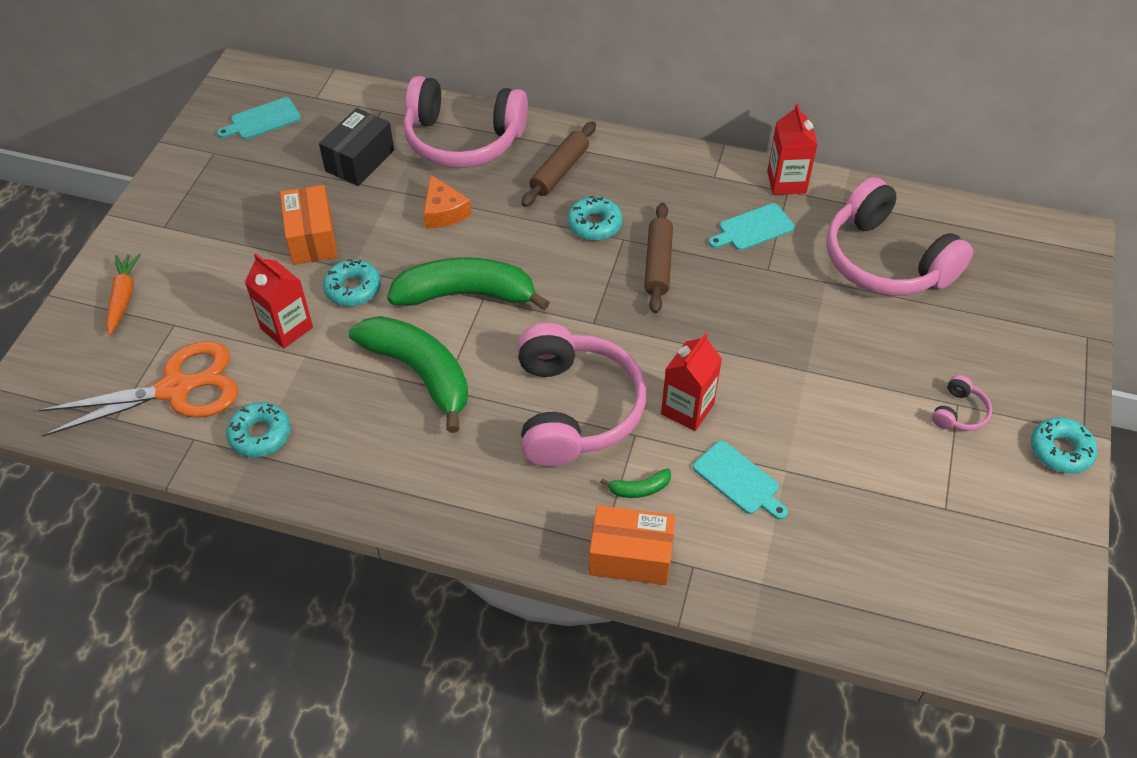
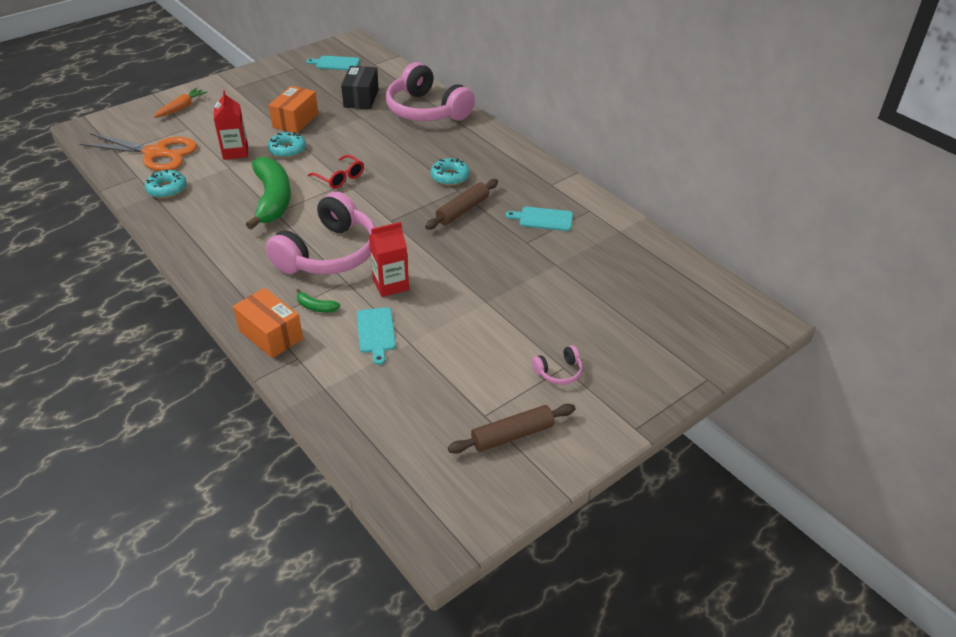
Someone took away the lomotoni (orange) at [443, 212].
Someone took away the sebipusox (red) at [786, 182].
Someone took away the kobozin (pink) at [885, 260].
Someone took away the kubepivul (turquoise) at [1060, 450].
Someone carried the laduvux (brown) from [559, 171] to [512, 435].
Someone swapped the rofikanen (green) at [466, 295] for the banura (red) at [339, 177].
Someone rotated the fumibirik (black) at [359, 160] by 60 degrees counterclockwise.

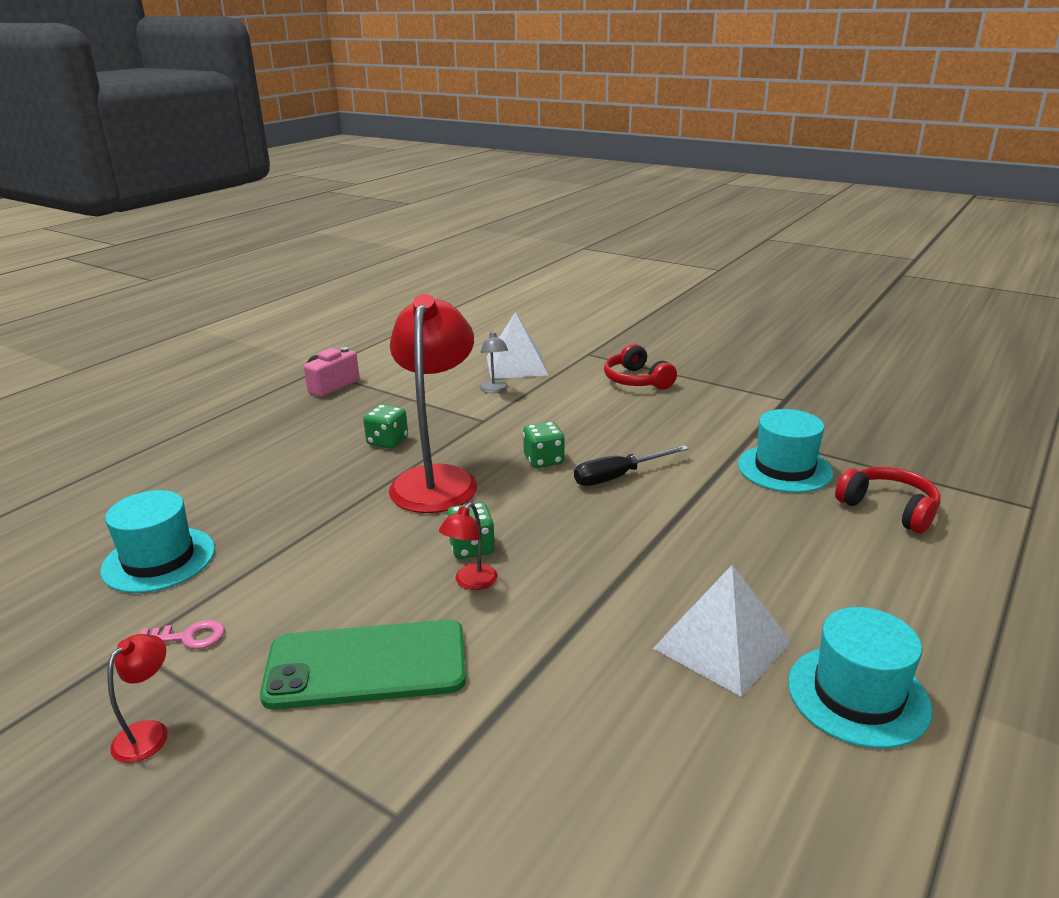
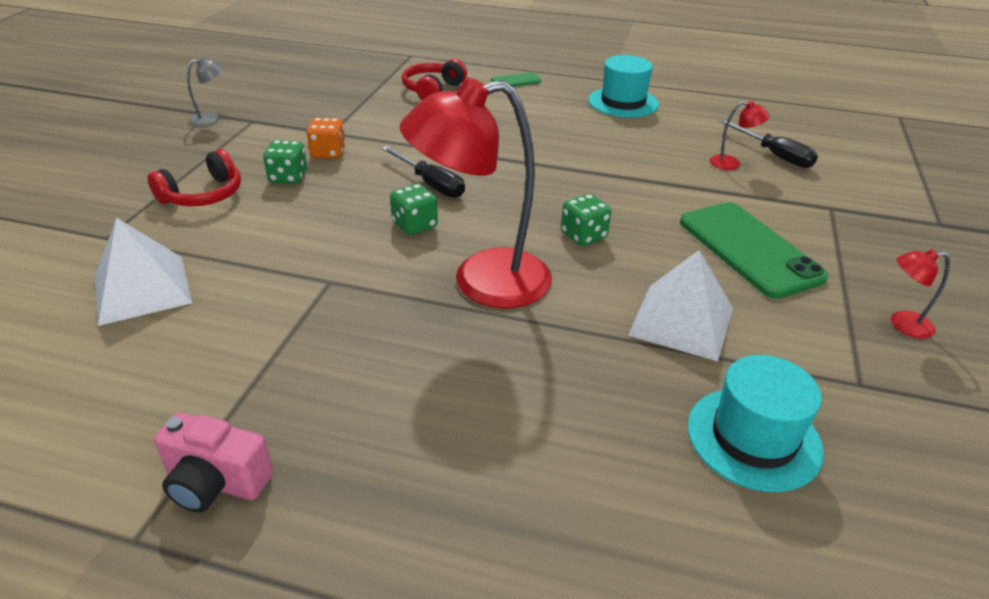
Someone took away the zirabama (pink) at [189, 637].
Someone took away the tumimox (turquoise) at [784, 469].
Someone put down the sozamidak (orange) at [328, 153].
Someone put down the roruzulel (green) at [516, 81].
Someone put down the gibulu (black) at [774, 155].
Someone carried the sozamidak (green) from [387, 441] to [288, 177].
Someone carried the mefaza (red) from [471, 582] to [732, 164].
Someone carried the mefaza (grey) from [494, 390] to [211, 119].
Someone carried the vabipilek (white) from [722, 644] to [681, 321].

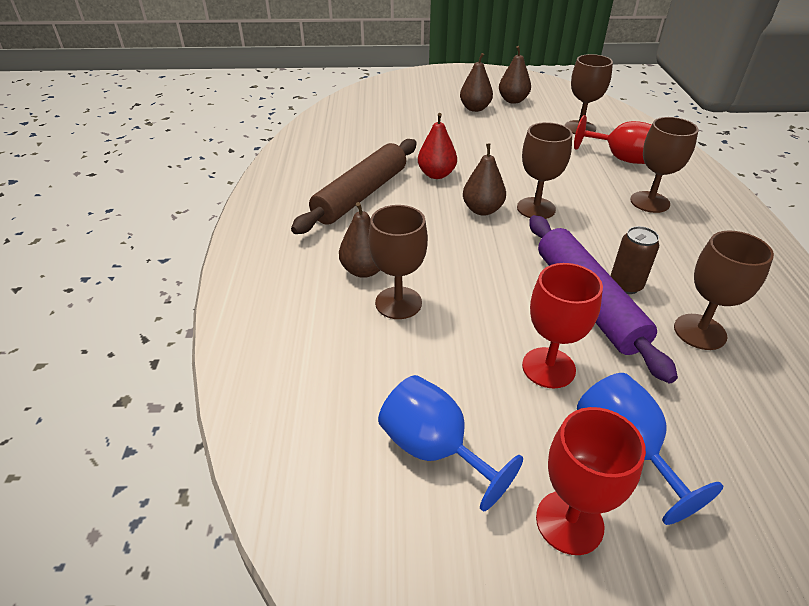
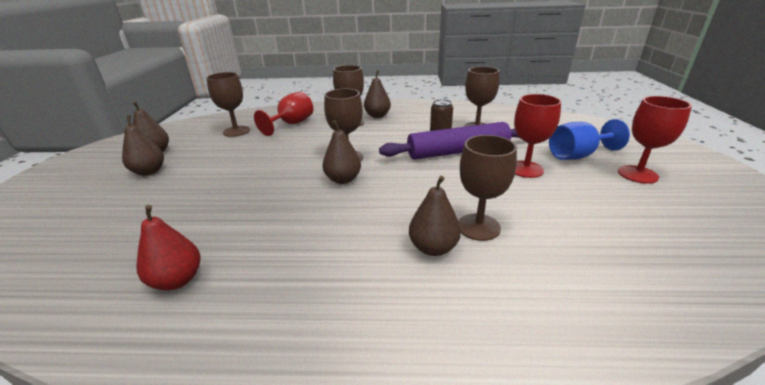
Someone took away the laduvux (brown) at [361, 195].
Someone took away the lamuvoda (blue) at [434, 449].
Someone put down the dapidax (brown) at [377, 116].
Someone carried the dapidax (red) from [436, 174] to [177, 280].

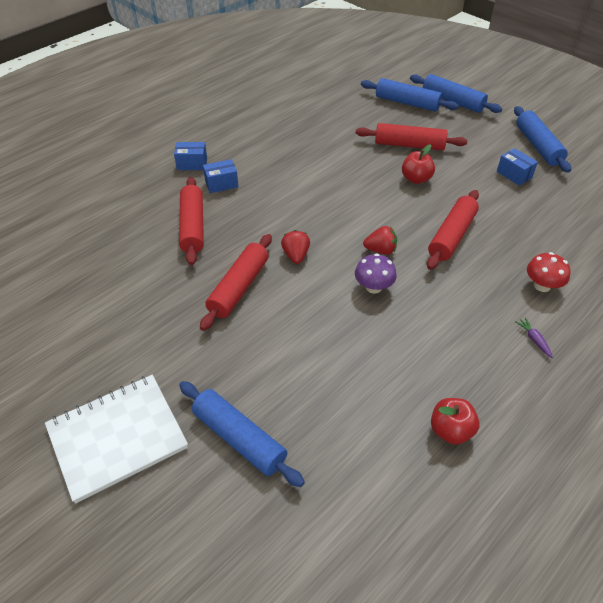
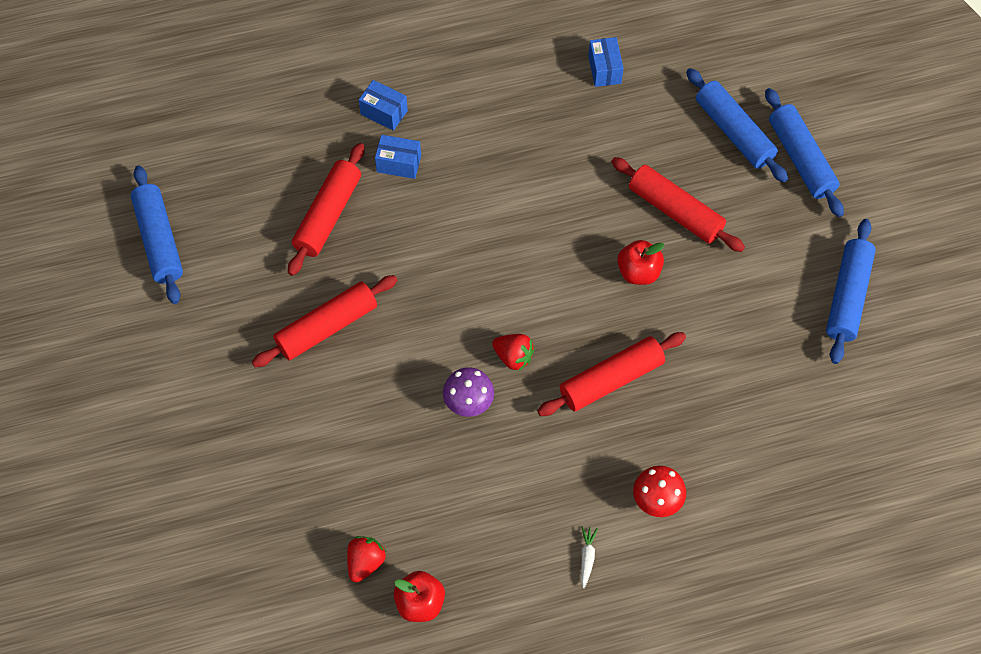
Someone took away the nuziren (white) at [117, 437].
Someone carried the laduvux (blue) from [239, 438] to [159, 240].
Someone carried the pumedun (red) from [296, 255] to [365, 562].
Someone carried the fumibirik (blue) from [514, 174] to [604, 69].
Someone repainted the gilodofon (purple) at [534, 340], which became the gilodofon (white) at [587, 557].

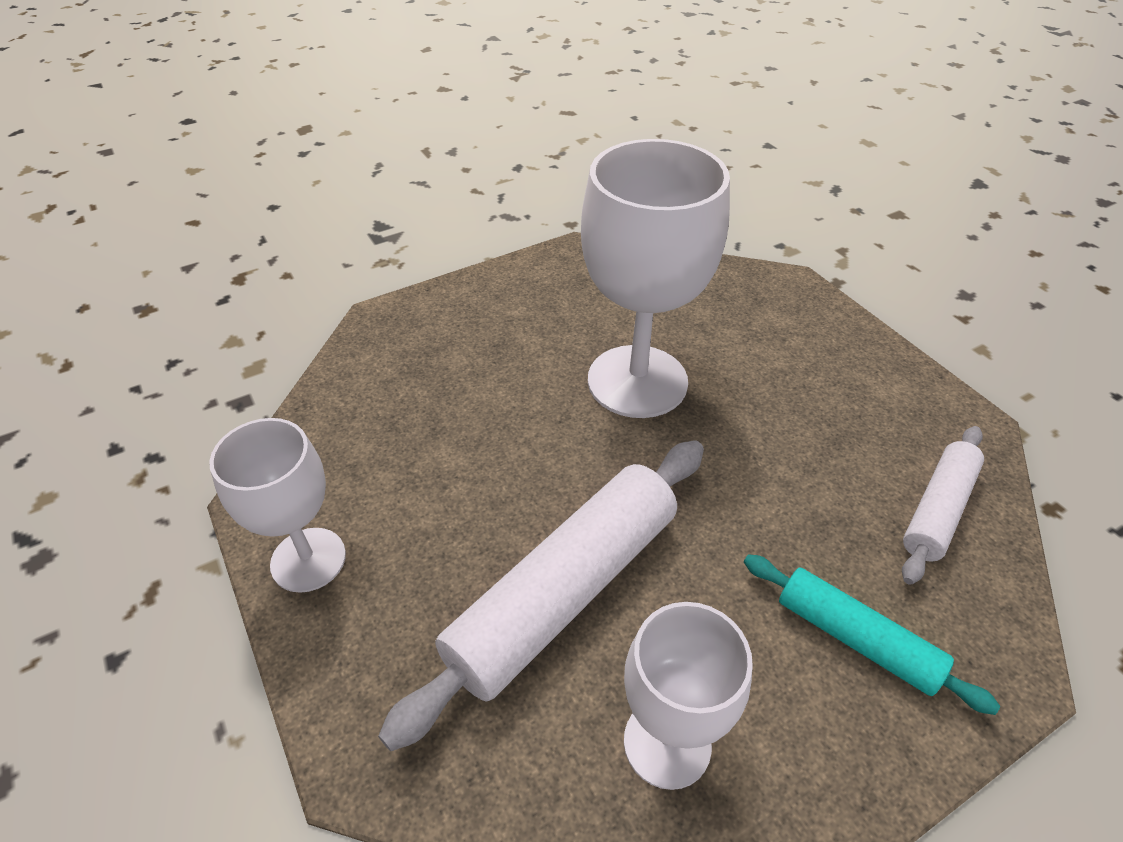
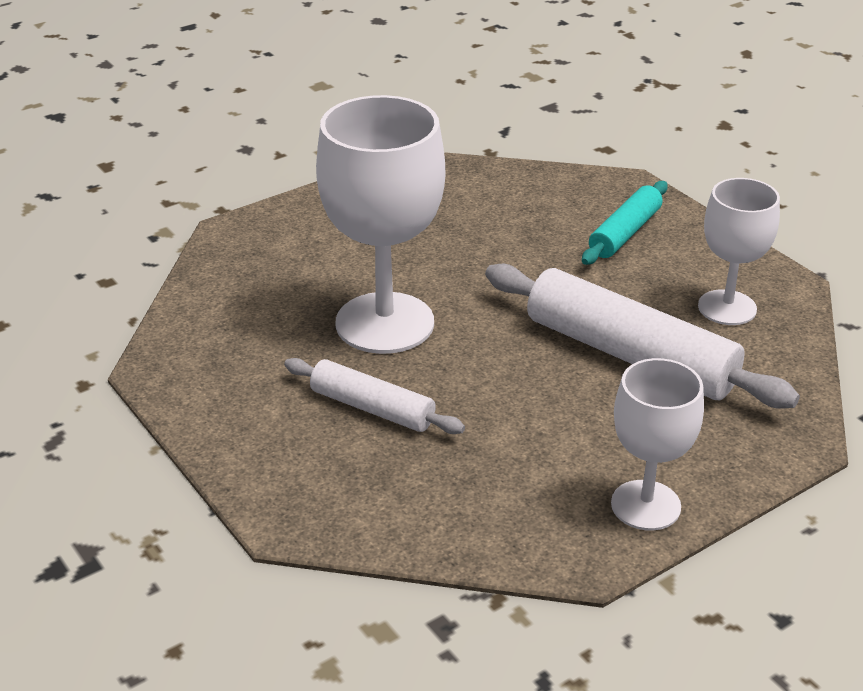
Someone carried the laduvux (white) from [937, 510] to [372, 408].

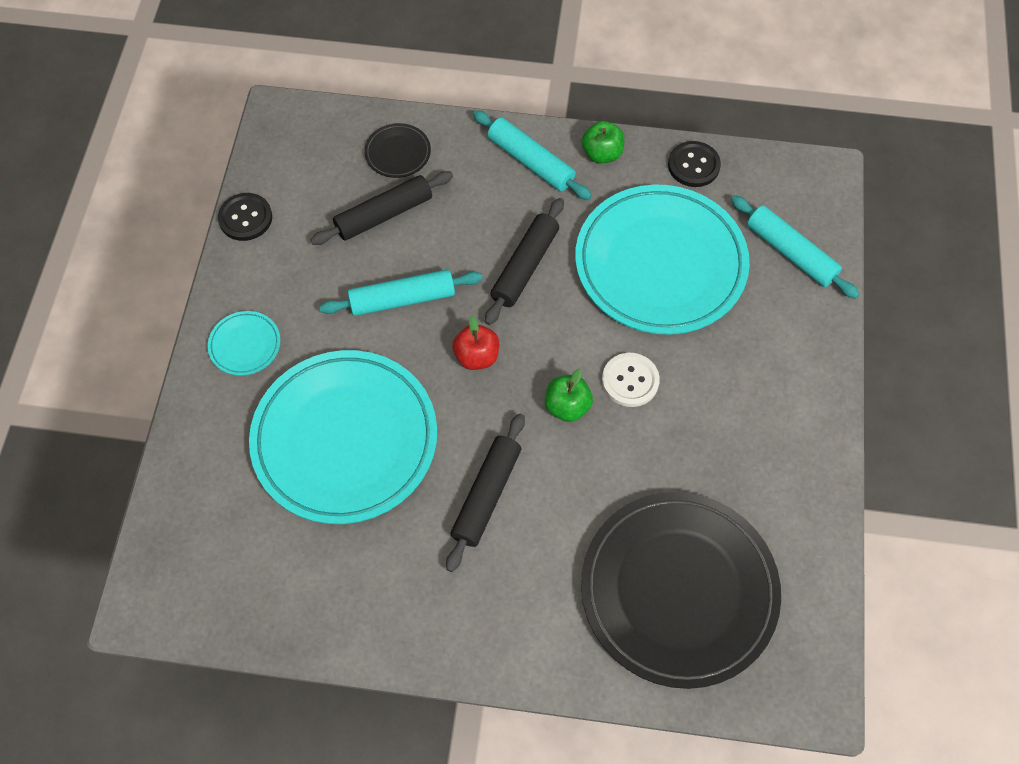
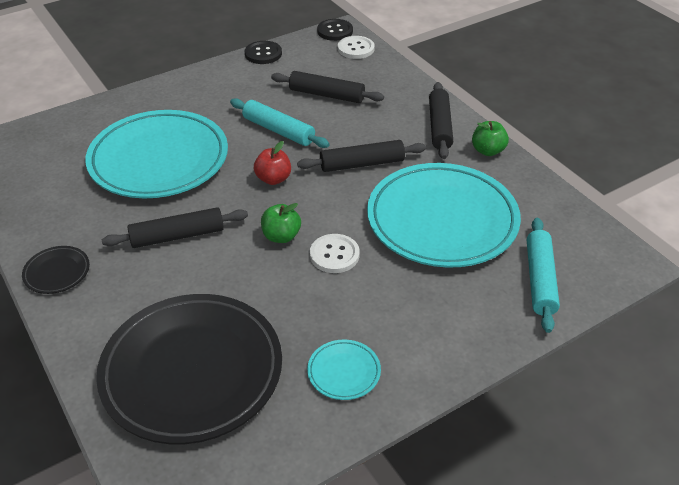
Someone put down the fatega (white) at [356, 49].
Someone carried the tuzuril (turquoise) from [245, 345] to [344, 372].
Someone carried the tuzuril (black) from [398, 153] to [57, 272].
Someone carried the fatega (black) from [693, 165] to [335, 31].
Someone repainted the laduvux (turquoise) at [530, 162], which became the laduvux (black) at [439, 126].

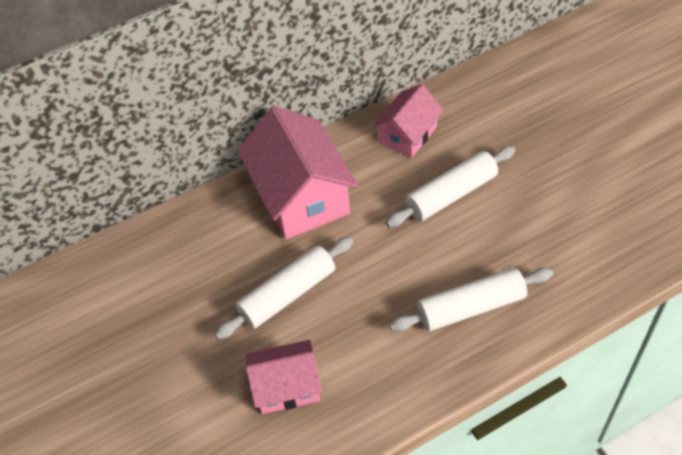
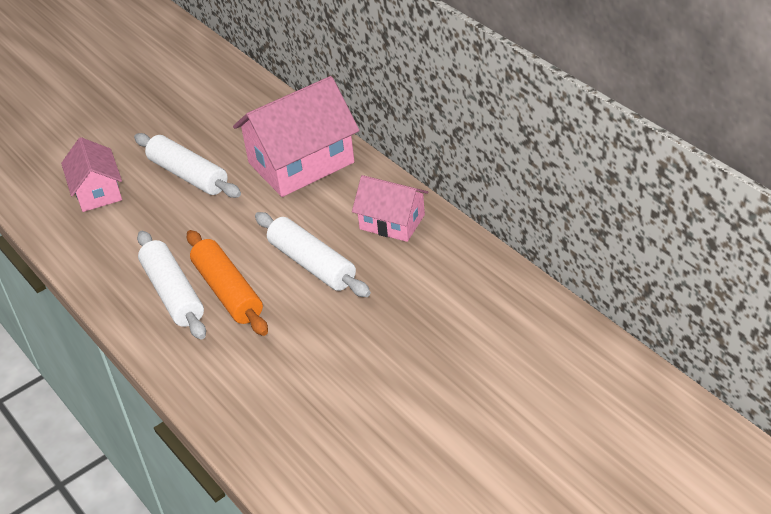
Someone put down the laduvux (orange) at [228, 291].

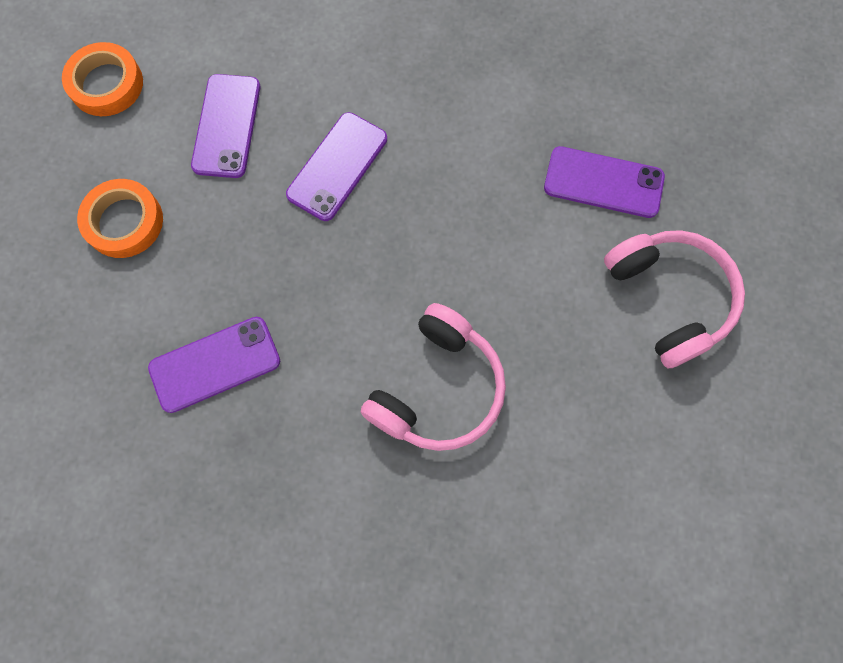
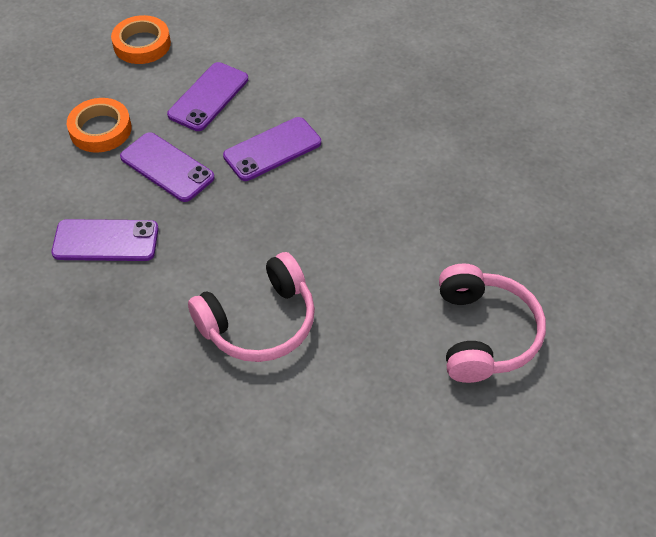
Someone carried the roruzulel (purple) from [603, 182] to [167, 167].

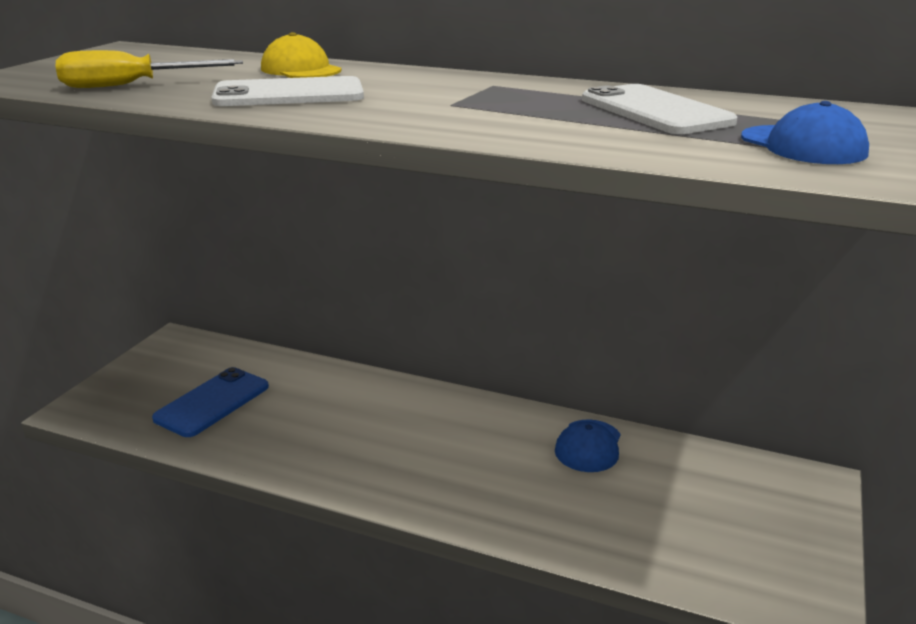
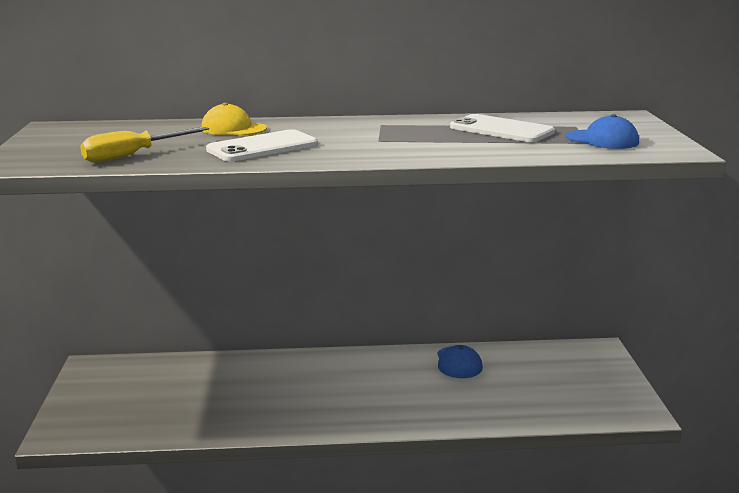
Someone took away the roruzulel (blue) at [212, 402].

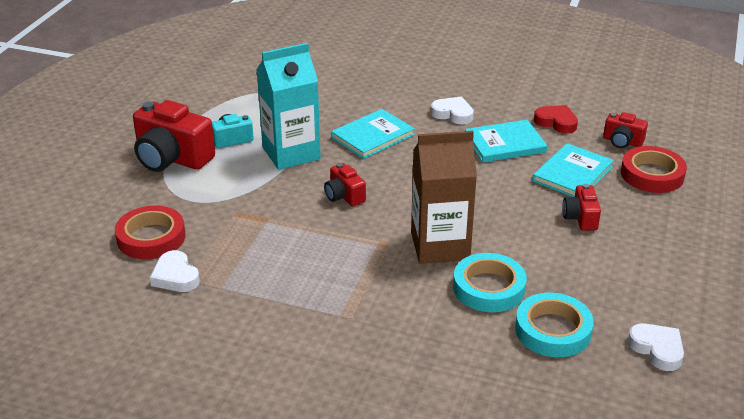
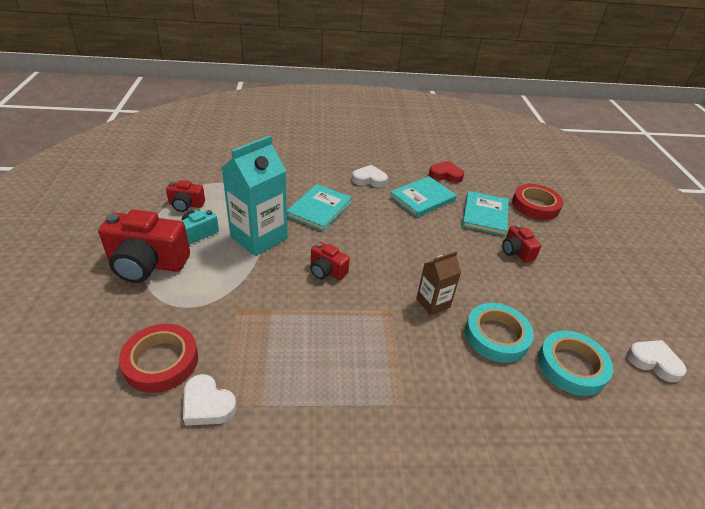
Someone carried the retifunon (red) from [622, 141] to [186, 205].
Someone scaled the sebipusox (brown) at [440, 246] by 0.55.

